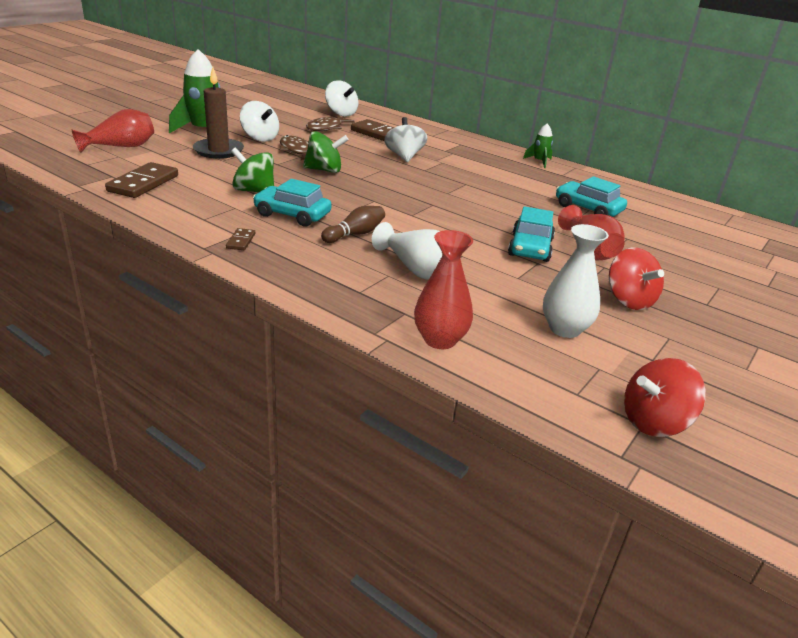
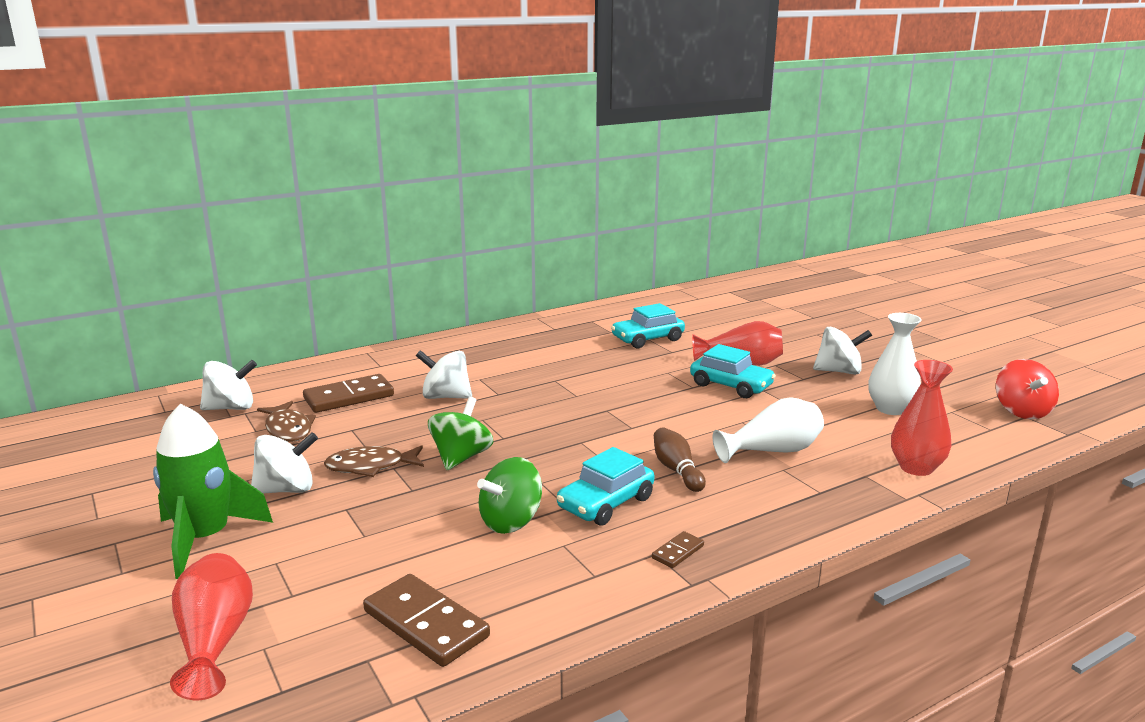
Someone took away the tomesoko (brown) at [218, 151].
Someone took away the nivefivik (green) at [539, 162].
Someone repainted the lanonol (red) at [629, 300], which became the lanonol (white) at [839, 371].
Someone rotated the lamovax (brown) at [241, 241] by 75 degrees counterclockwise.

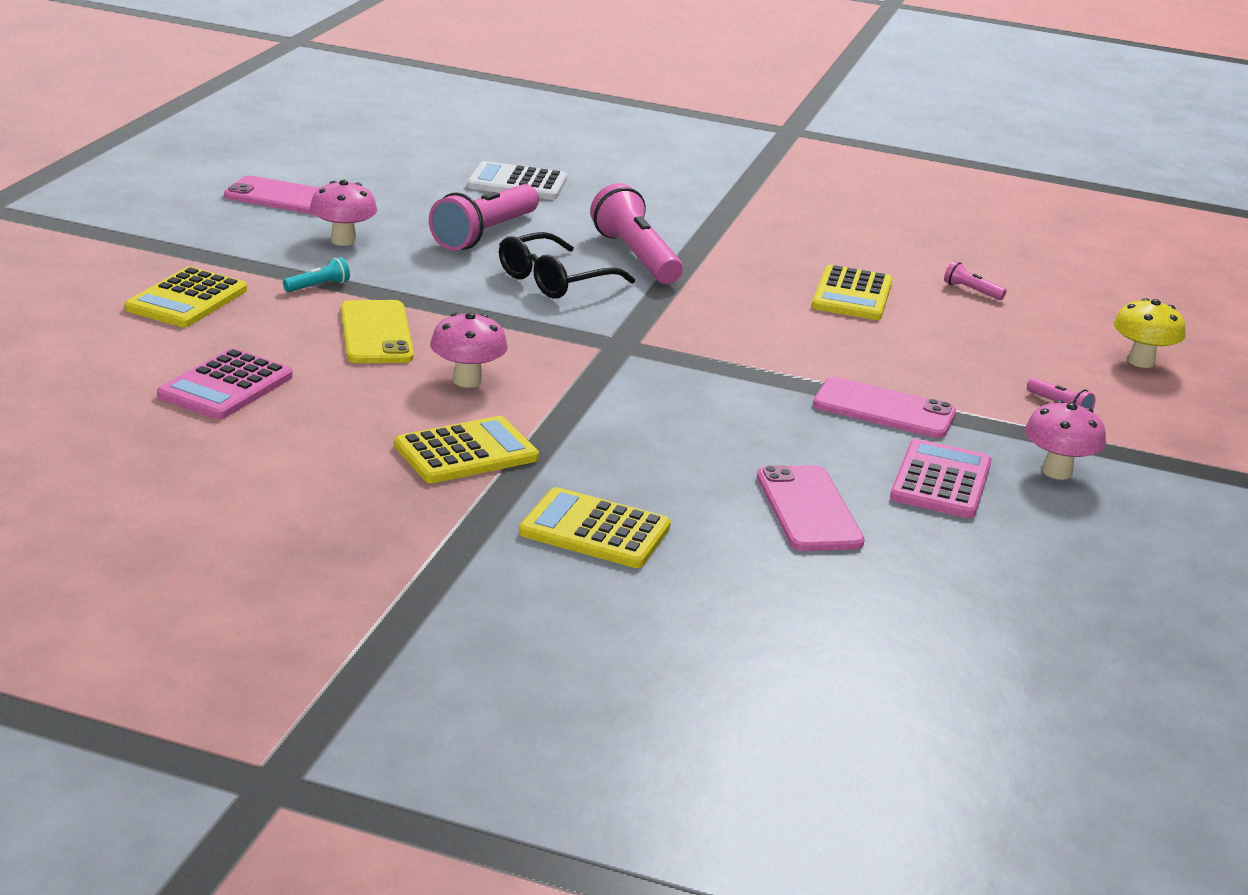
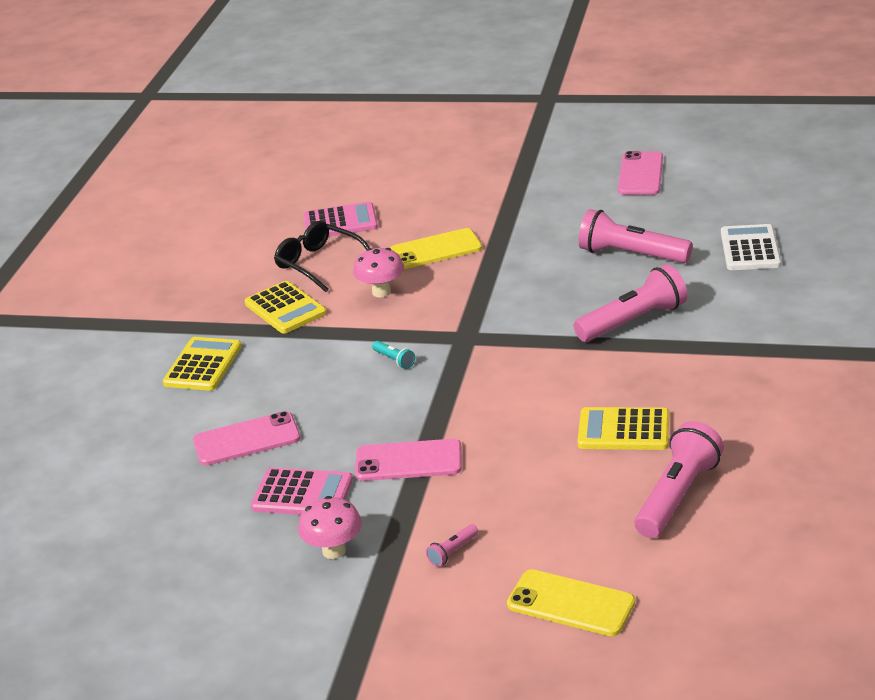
Someone took away the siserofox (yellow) at [187, 300].
Someone took away the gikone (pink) at [343, 240].
Someone carried the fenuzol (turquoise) from [318, 286] to [394, 360].
Someone carried the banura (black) from [555, 280] to [320, 264].
Someone swapped the gikone (yellow) at [1141, 362] for the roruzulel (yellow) at [570, 603].
Someone rotated the siserofox (pink) at [226, 386] by 150 degrees clockwise.
Someone rotated the roruzulel (pink) at [884, 409] by 75 degrees clockwise.
Someone scaled the fenuzol (pink) at [971, 291] by 2.31.

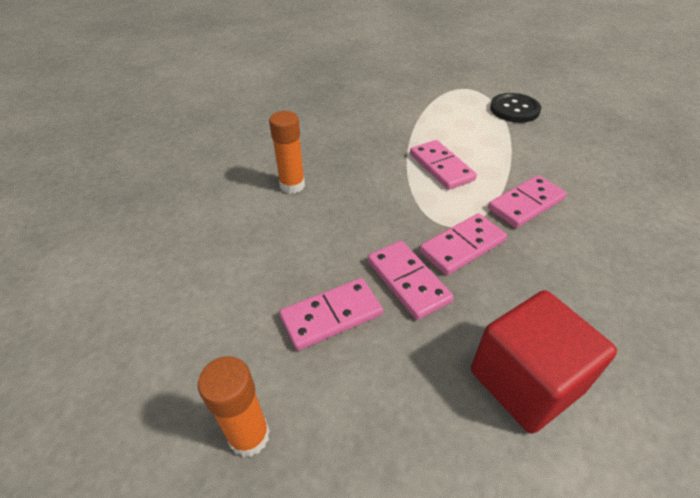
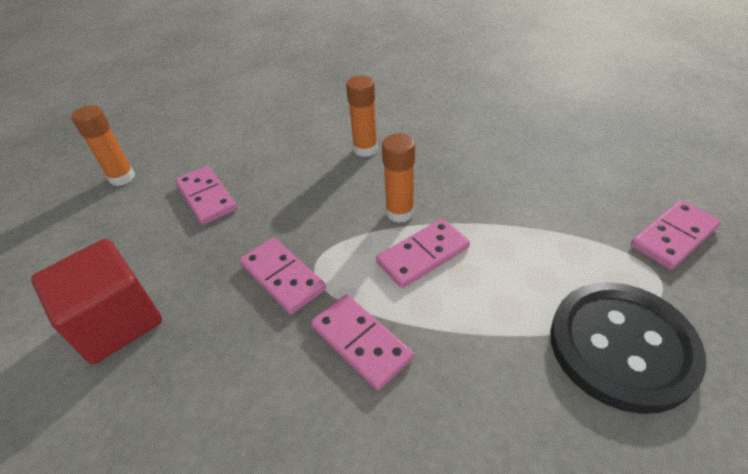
Someone put down the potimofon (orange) at [400, 212].
Someone carried the lamovax (pink) from [408, 281] to [673, 237].
Someone scaled the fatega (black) at [514, 109] by 1.59.

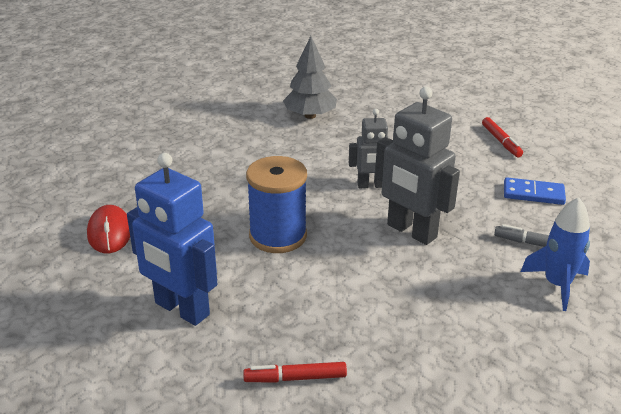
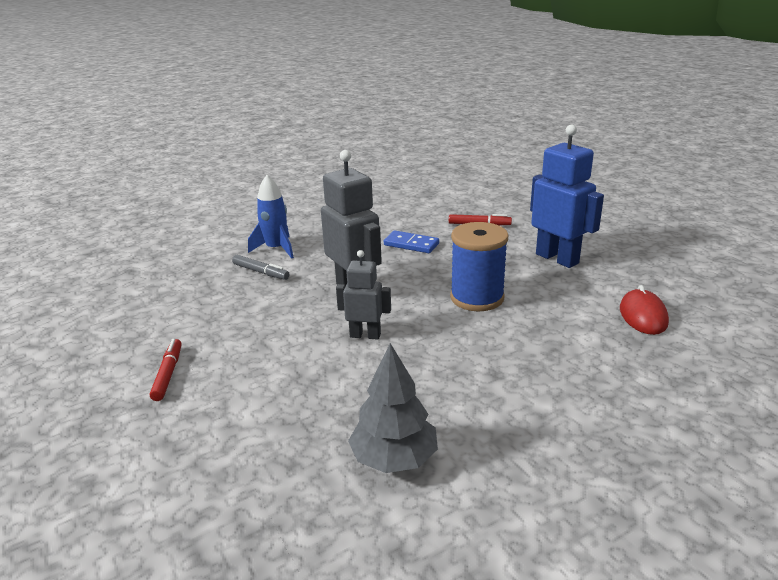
Someone carried the lamovax (blue) from [533, 194] to [411, 244].

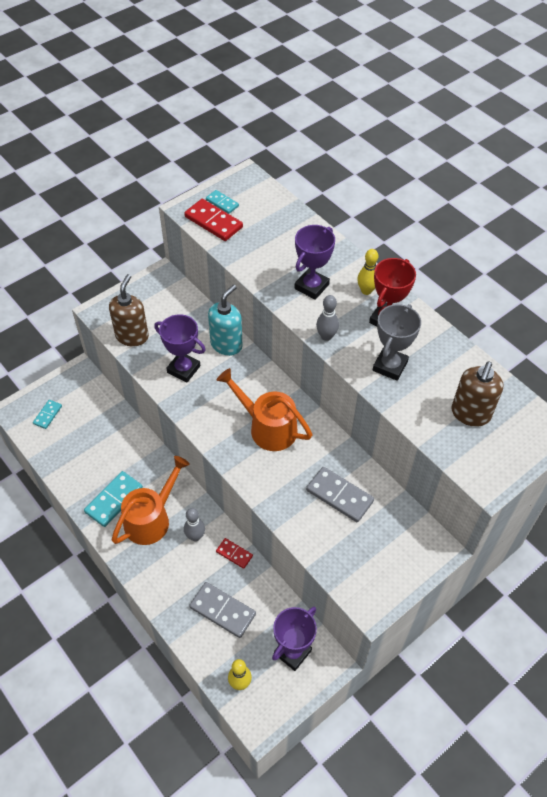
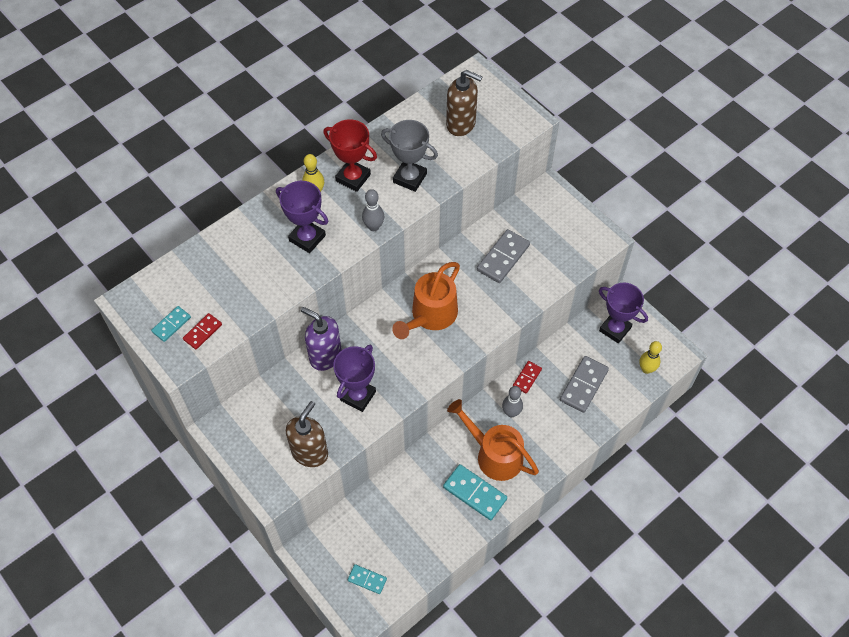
Someone repainted the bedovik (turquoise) at [226, 344], which became the bedovik (purple) at [325, 356].
Someone rotated the bedovik (brown) at [132, 336] by 105 degrees clockwise.
Someone scaled the lamovax (red) at [213, 222] by 0.58.

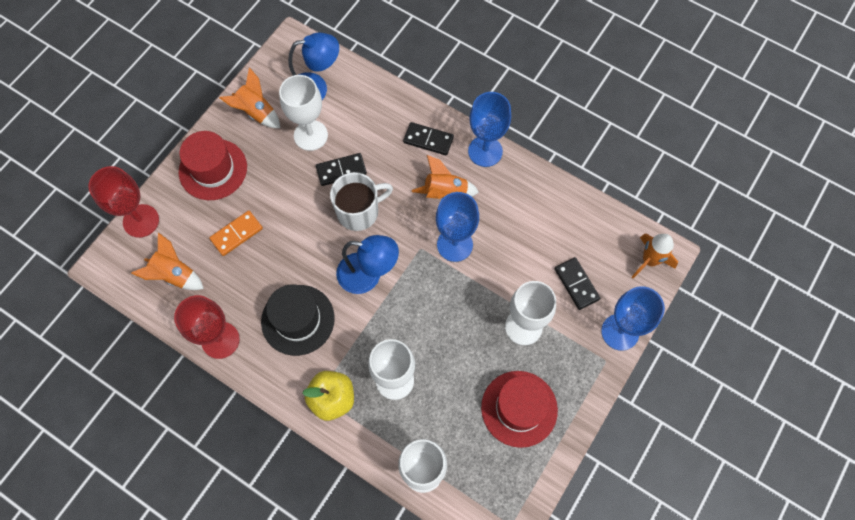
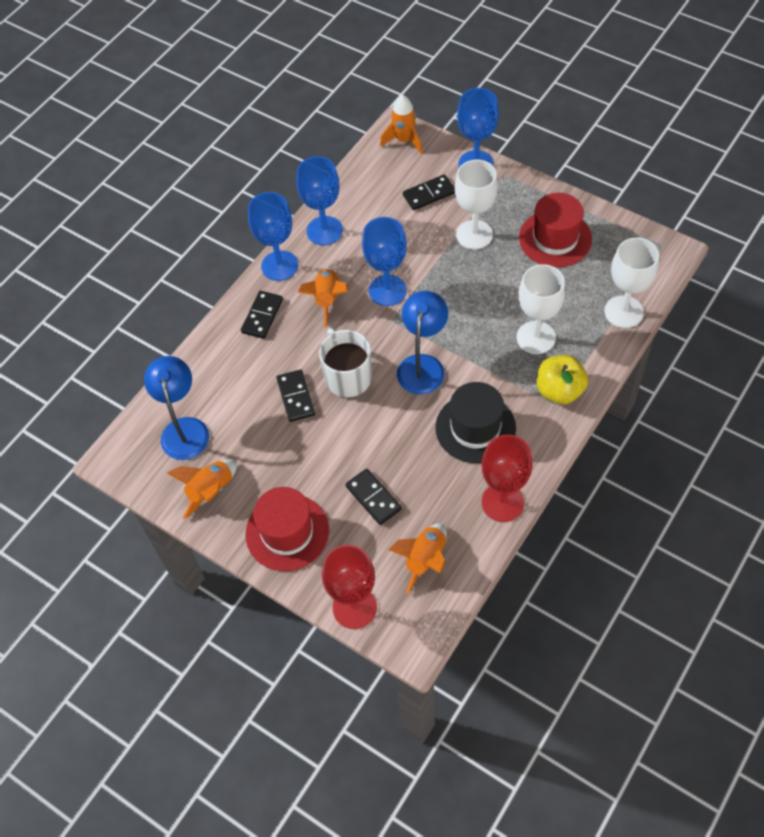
Someone took away the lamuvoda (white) at [310, 135].
Someone put down the lamuvoda (blue) at [324, 231].
Someone repainted the lamovax (orange) at [236, 234], which became the lamovax (black) at [373, 498].

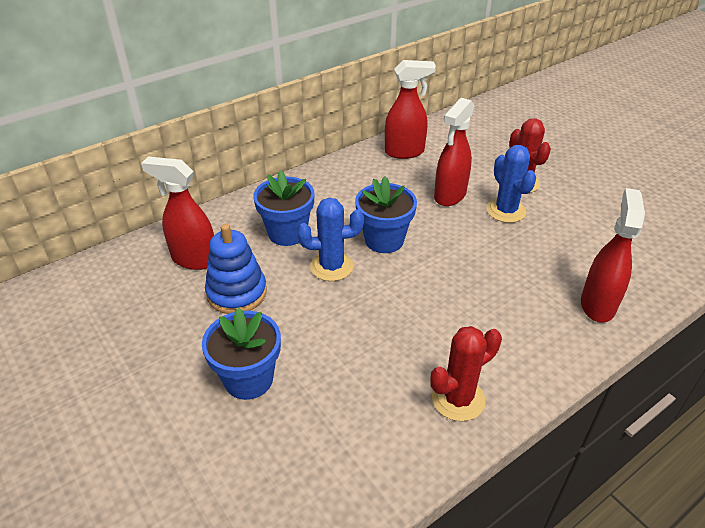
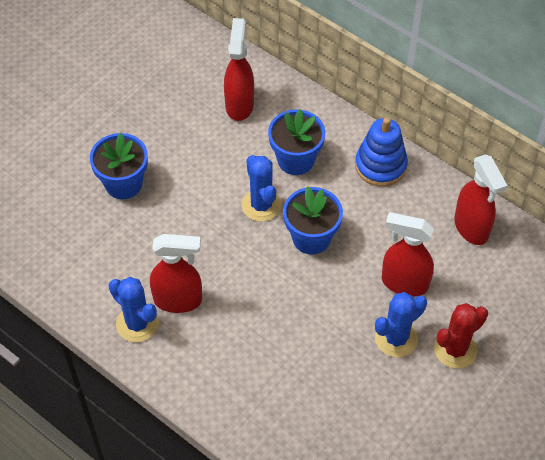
Someone carried the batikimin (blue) from [237, 293] to [380, 165].
Someone carried the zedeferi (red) from [597, 304] to [178, 300].
Someone repainted the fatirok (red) at [458, 399], which became the fatirok (blue) at [137, 323].

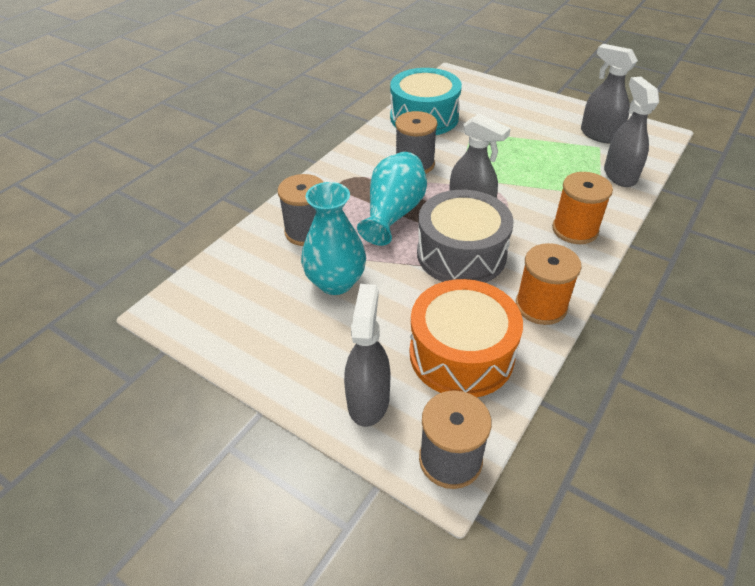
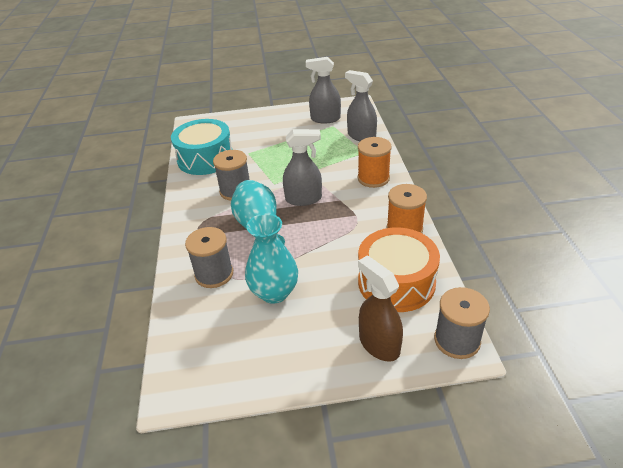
Someone took away the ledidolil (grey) at [461, 254].
Someone repainted the zedeferi (grey) at [368, 400], which became the zedeferi (brown) at [379, 344].

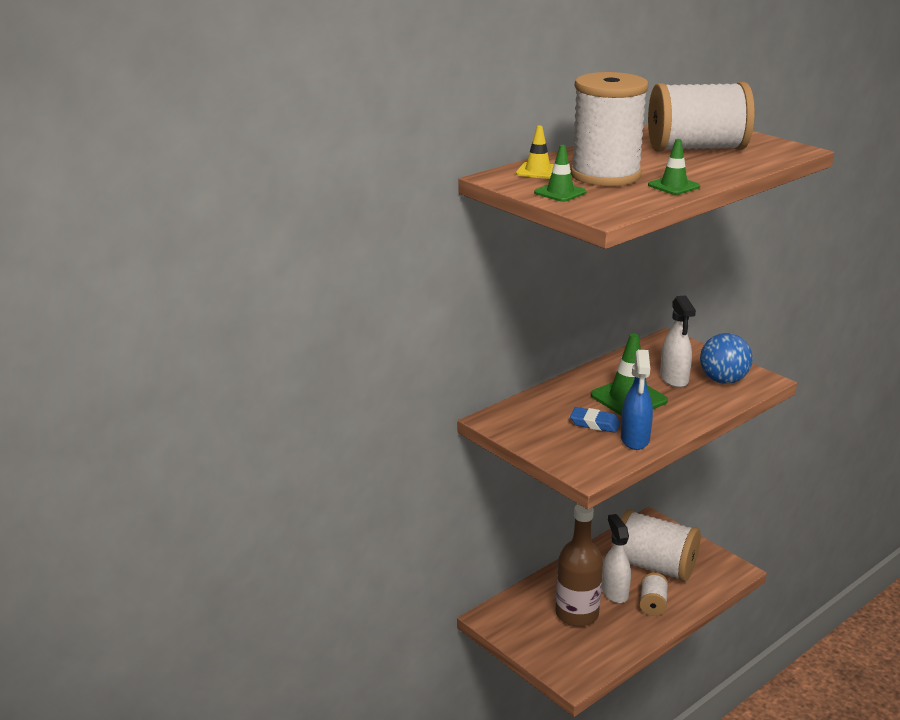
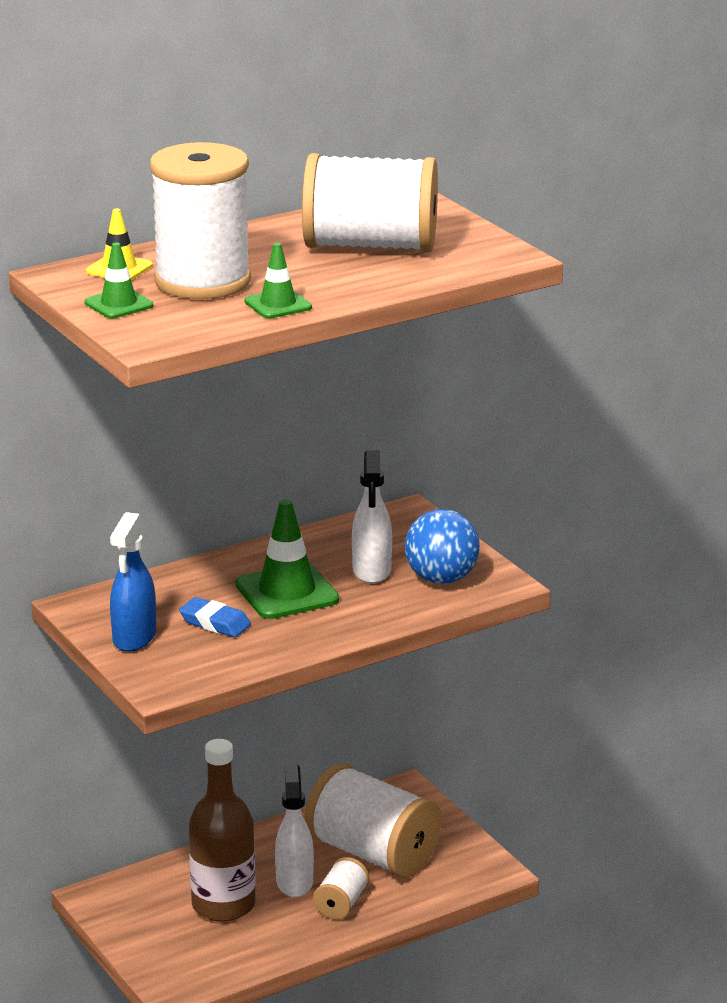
Someone carried the zedeferi (blue) from [635, 439] to [134, 638].

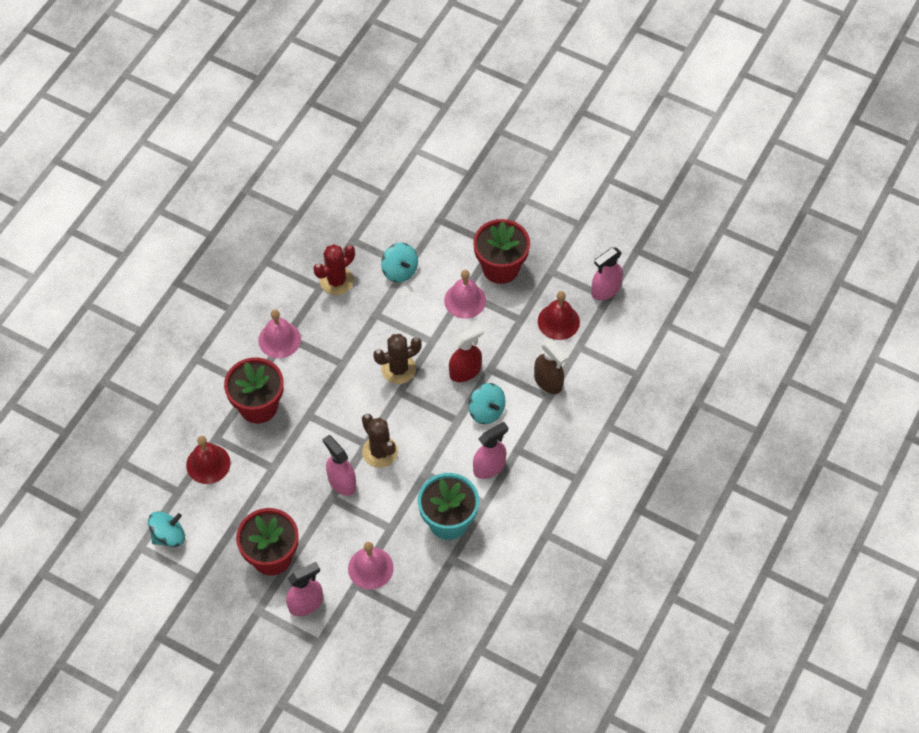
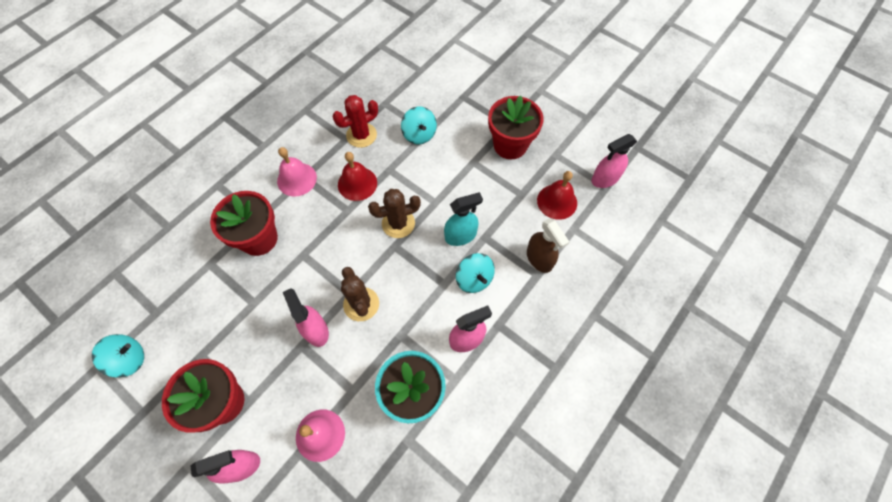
Someone took away the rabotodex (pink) at [465, 300].
Someone carried the rabotodex (red) from [208, 464] to [357, 183].
Someone repainted the zedeferi (red) at [465, 371], which became the zedeferi (turquoise) at [460, 236].

